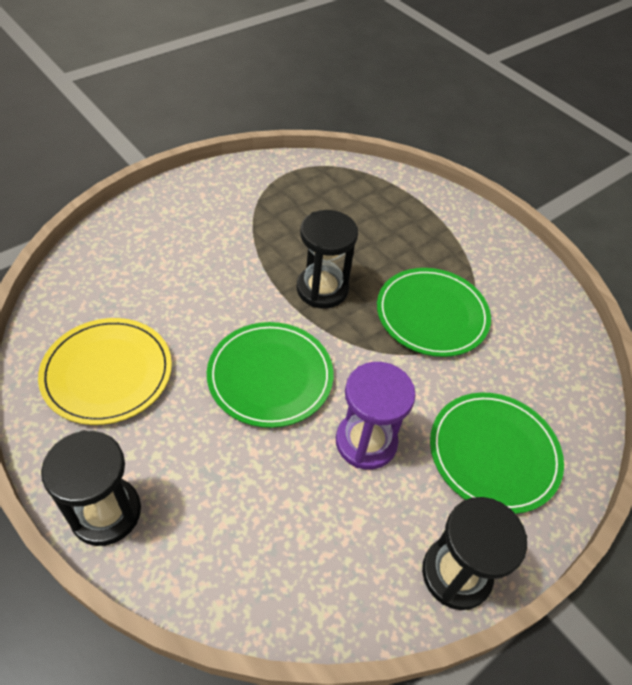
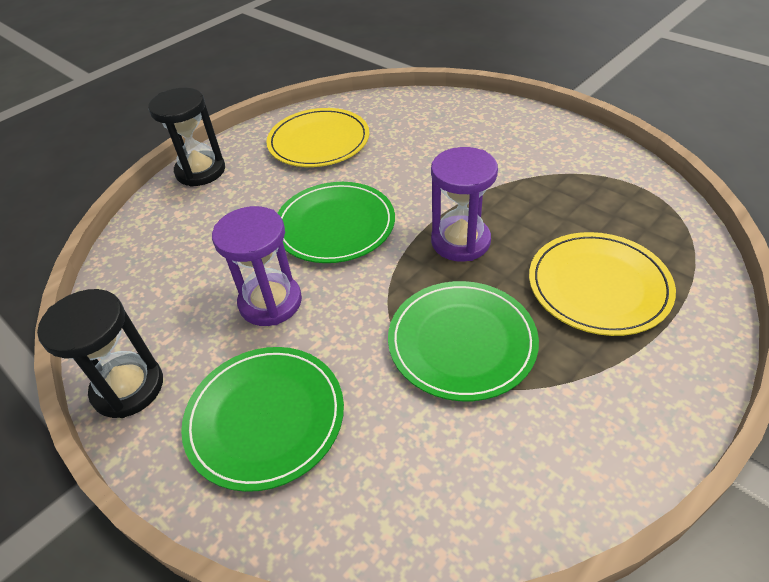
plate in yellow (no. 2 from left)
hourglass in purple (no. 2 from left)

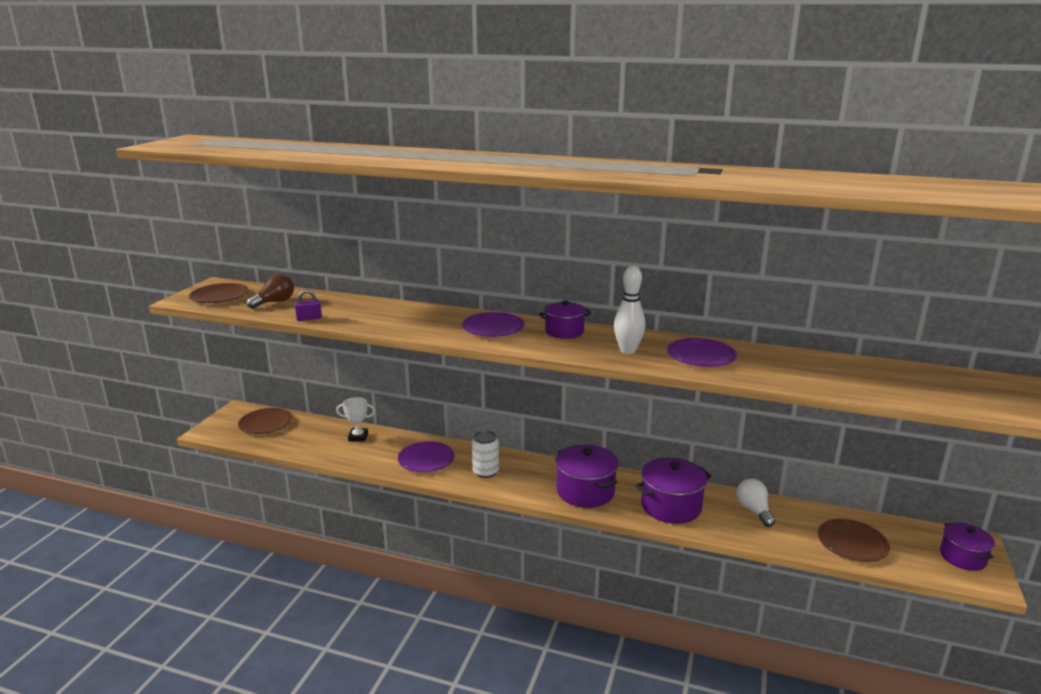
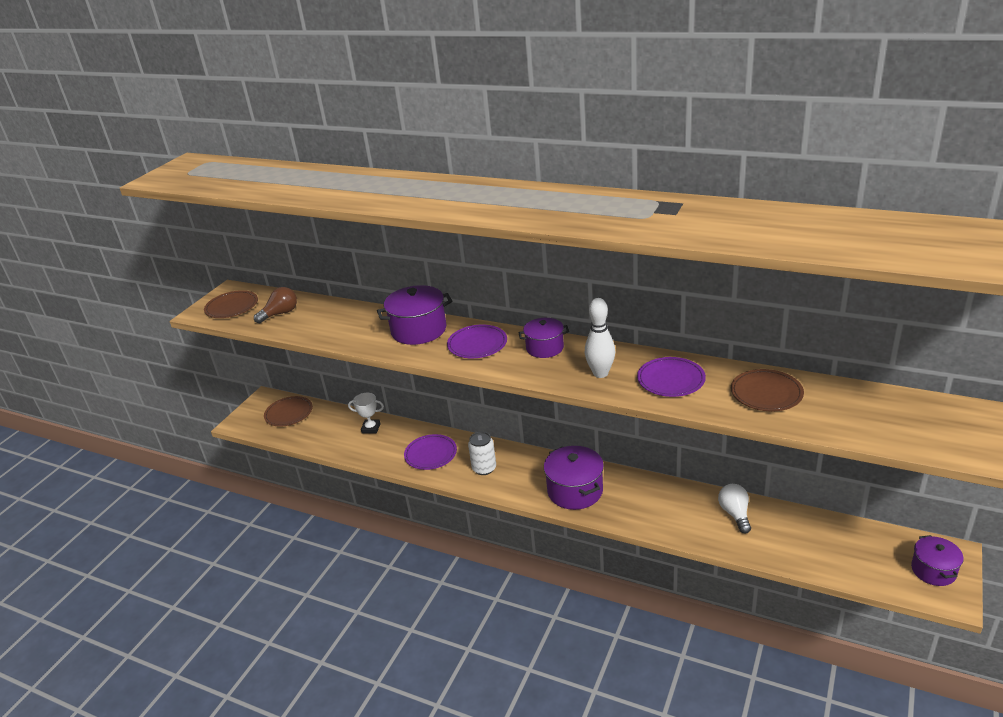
padlock in purple
pot in purple (no. 1 from left)
plate in brown (no. 3 from left)

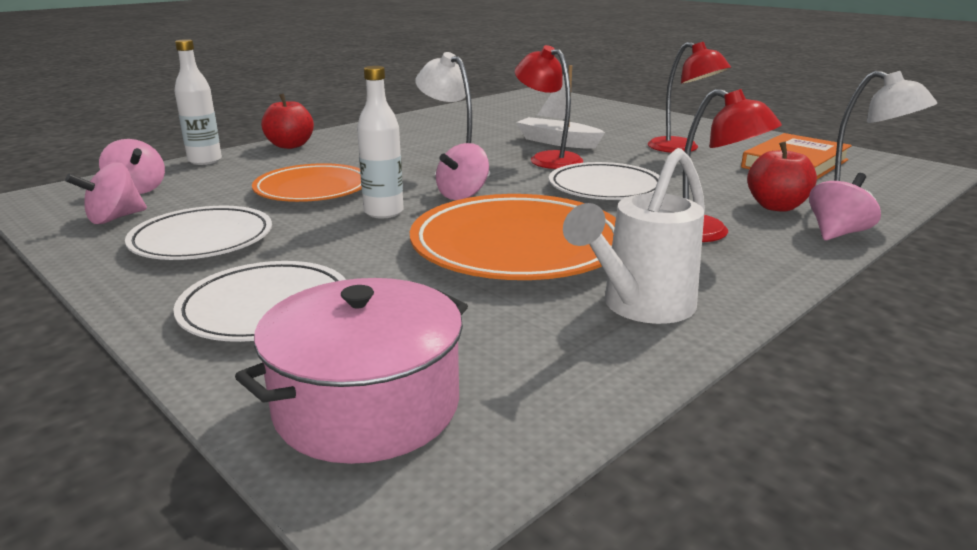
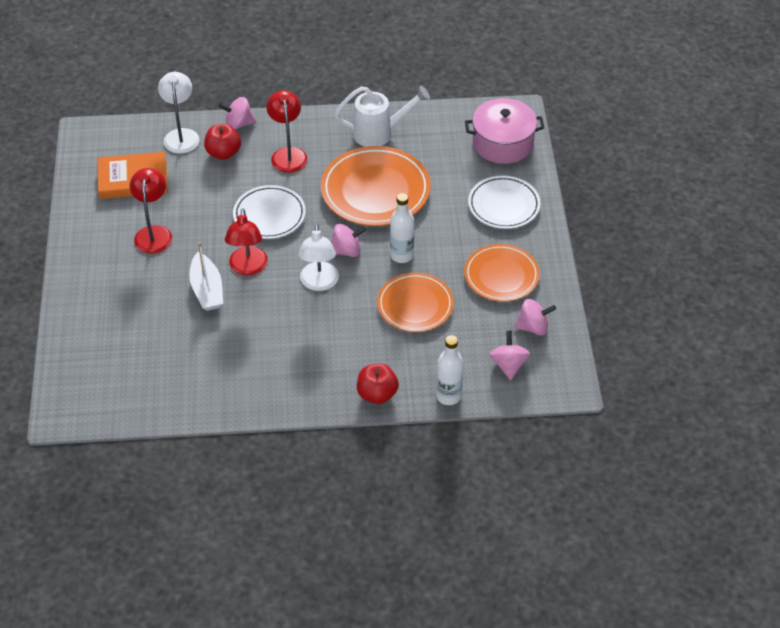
plate in orange (no. 3 from left)

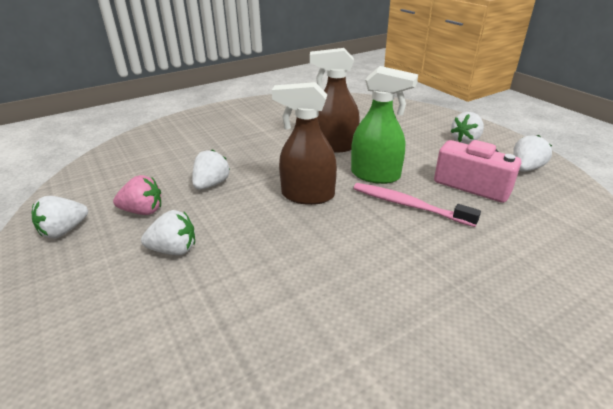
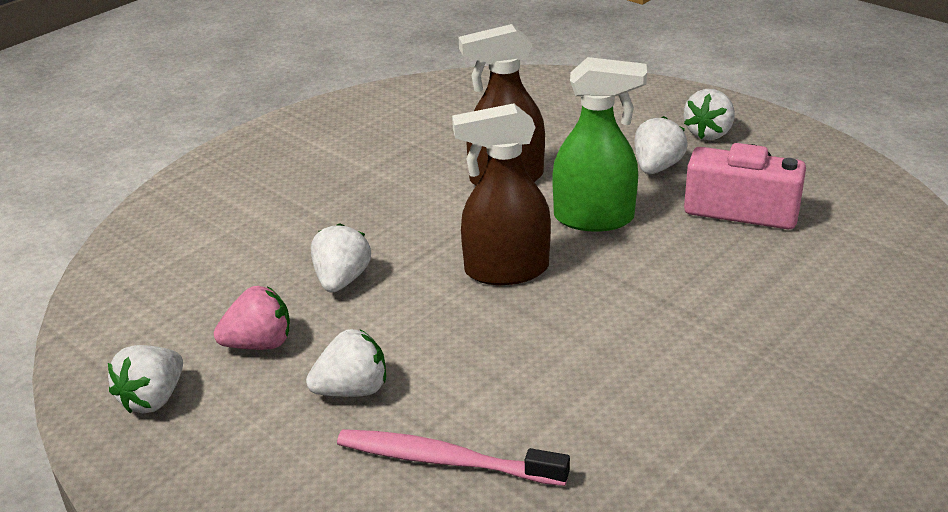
toothbrush in pink
strawberry in white (no. 4 from left)

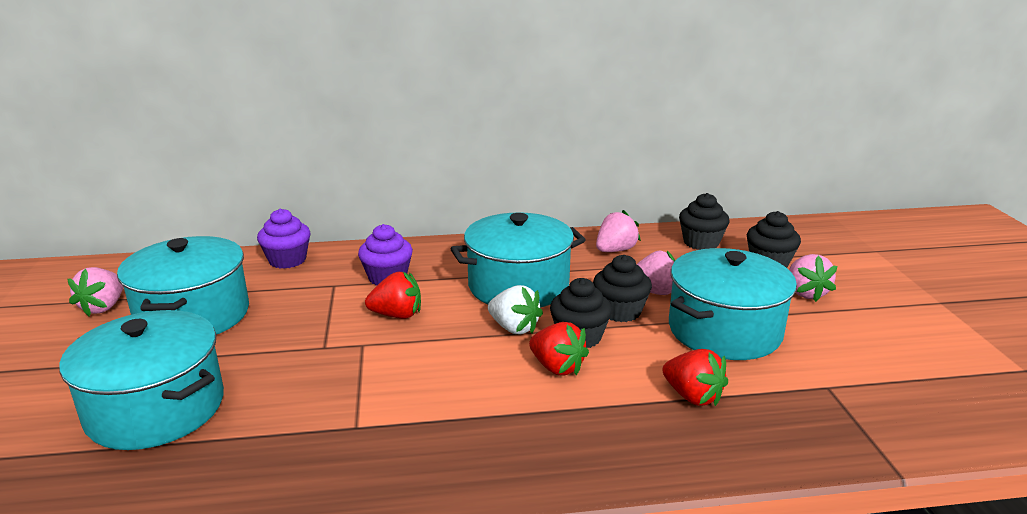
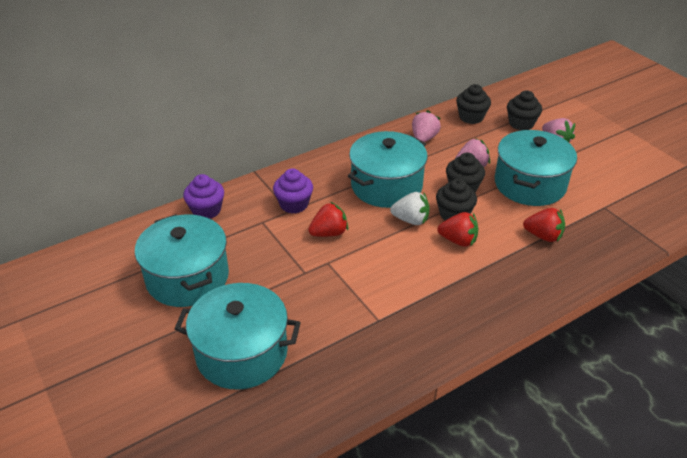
strawberry in pink (no. 1 from left in the first image)

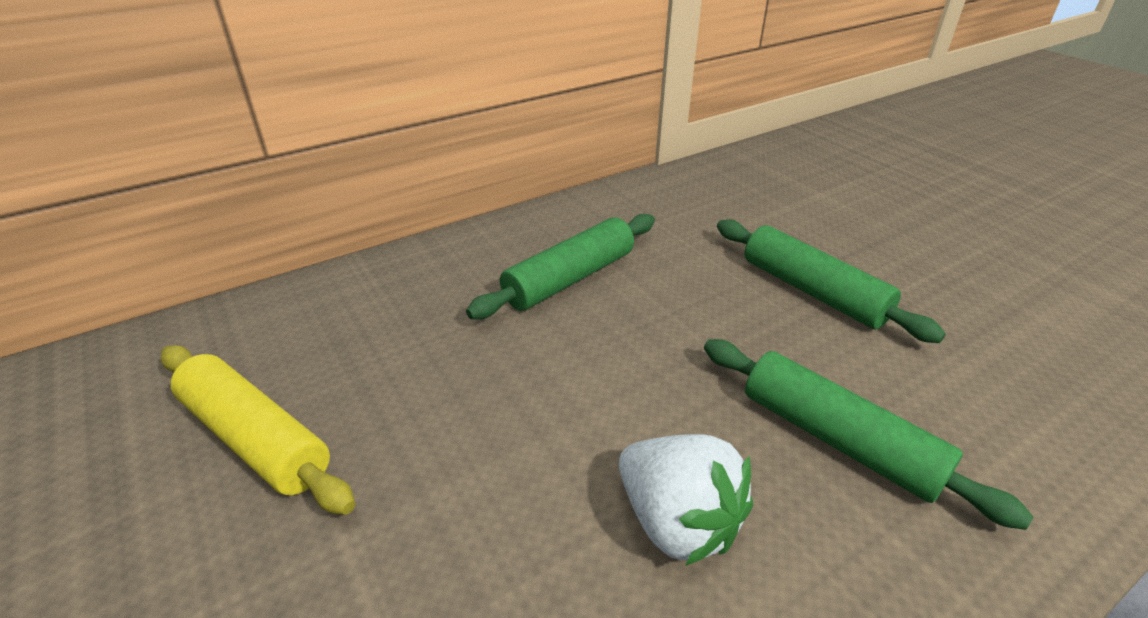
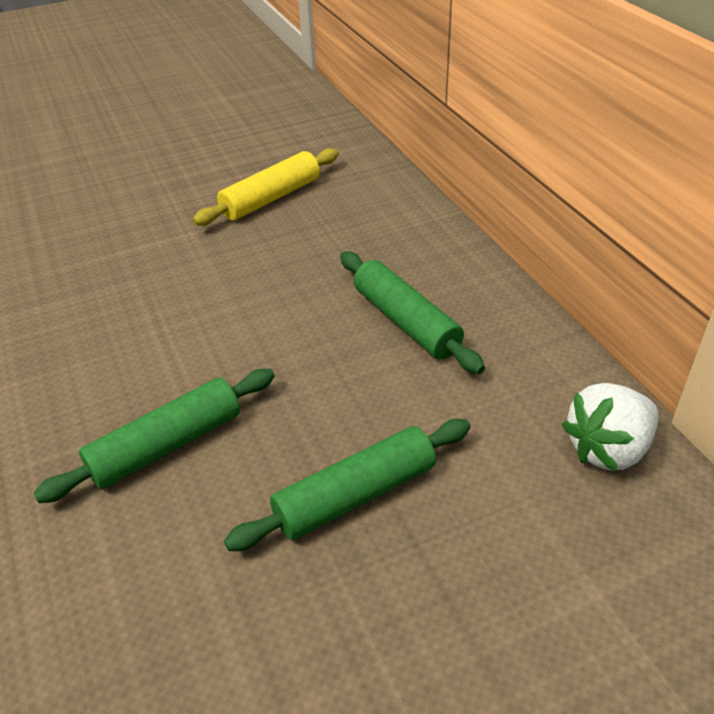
strawberry in white

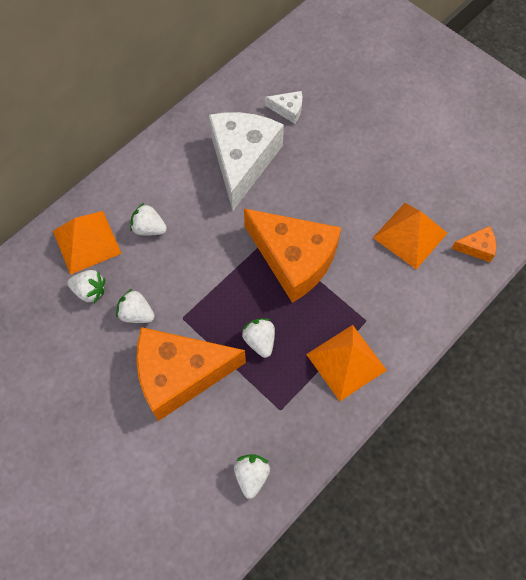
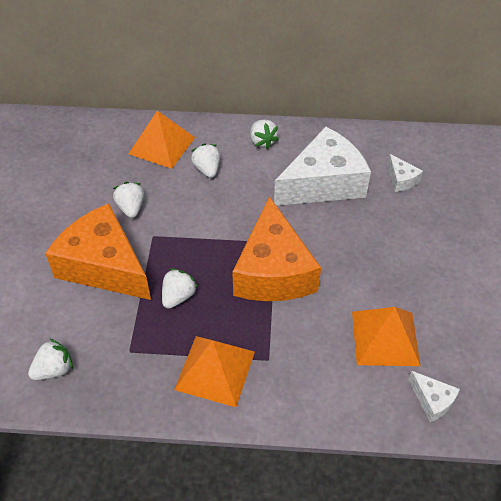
strawberry in white (no. 5 from left)
cheese in white (no. 3 from left)

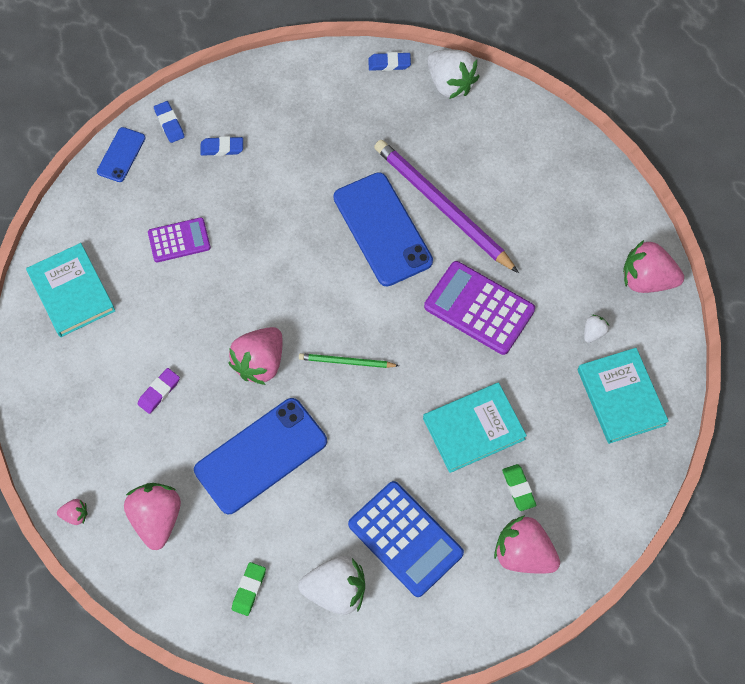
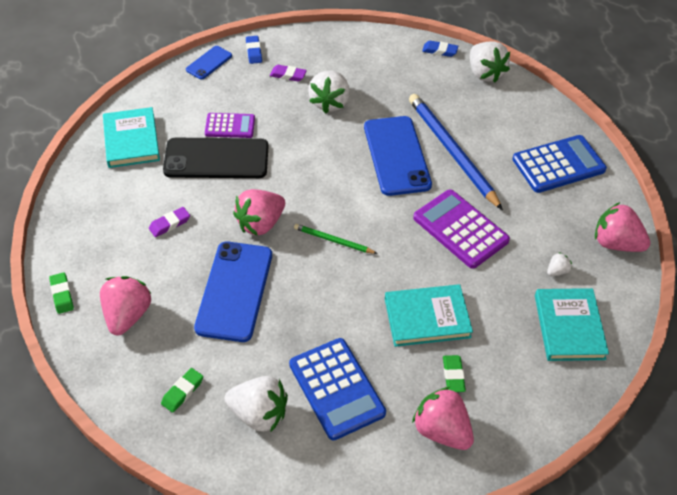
phone in black
strawberry in white (no. 2 from left)
calculator in blue (no. 2 from left)
eraser in green (no. 1 from left)
eraser in purple (no. 2 from left)
pencil in blue
phone in blue (no. 2 from left)

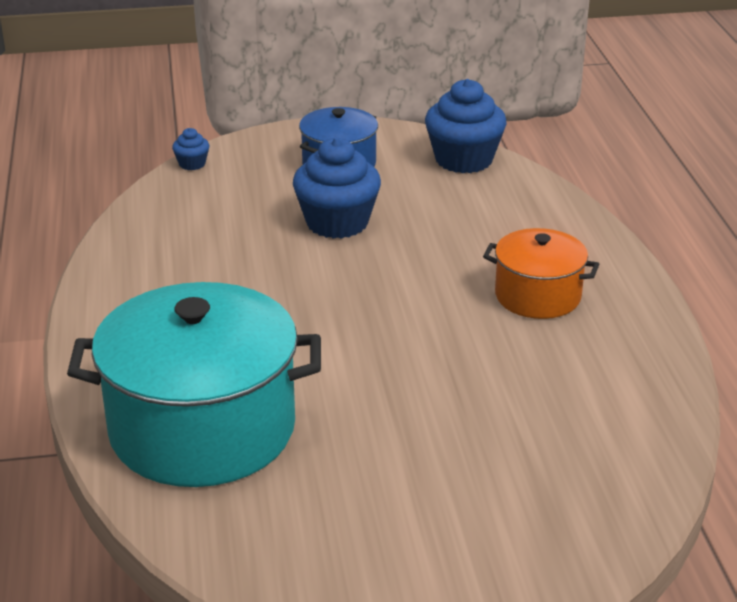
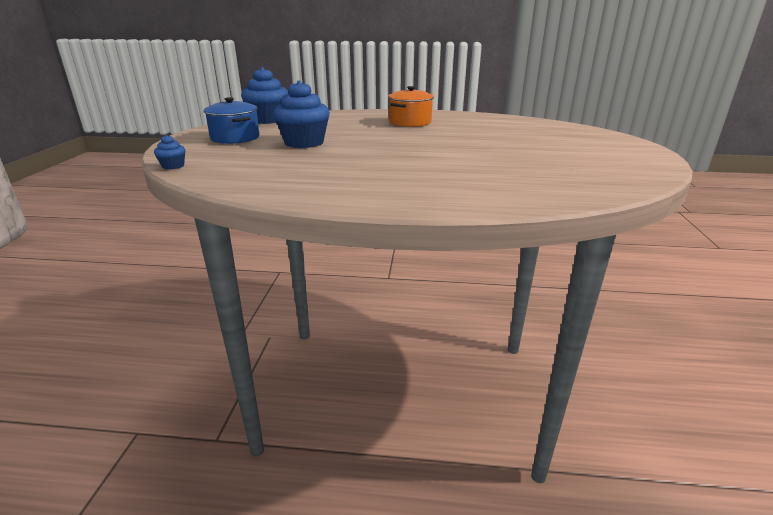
pot in turquoise

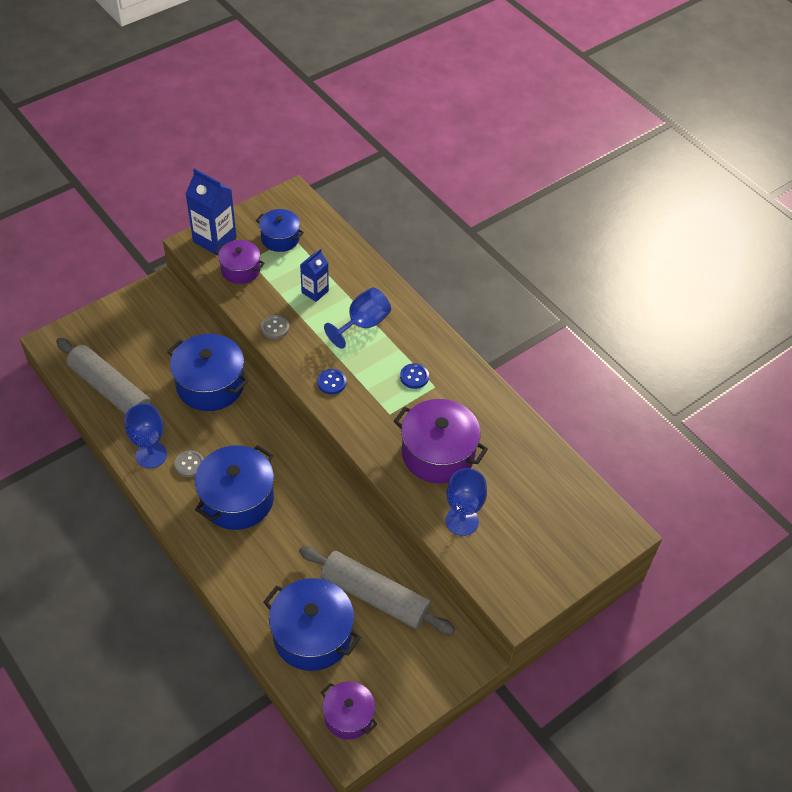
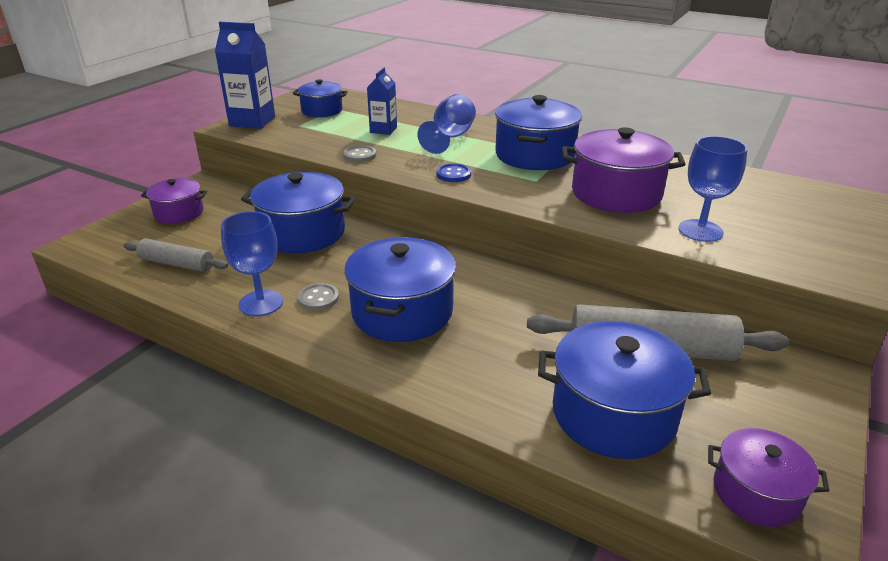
pot in purple (no. 1 from left)
pot in blue (no. 4 from left)
rolling pin in grey (no. 1 from left)

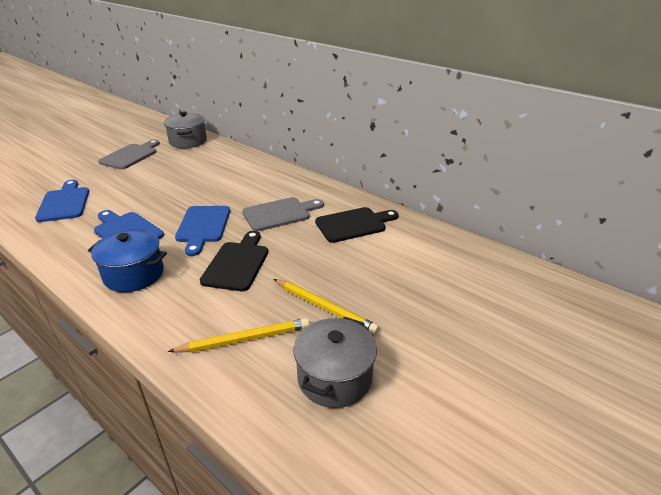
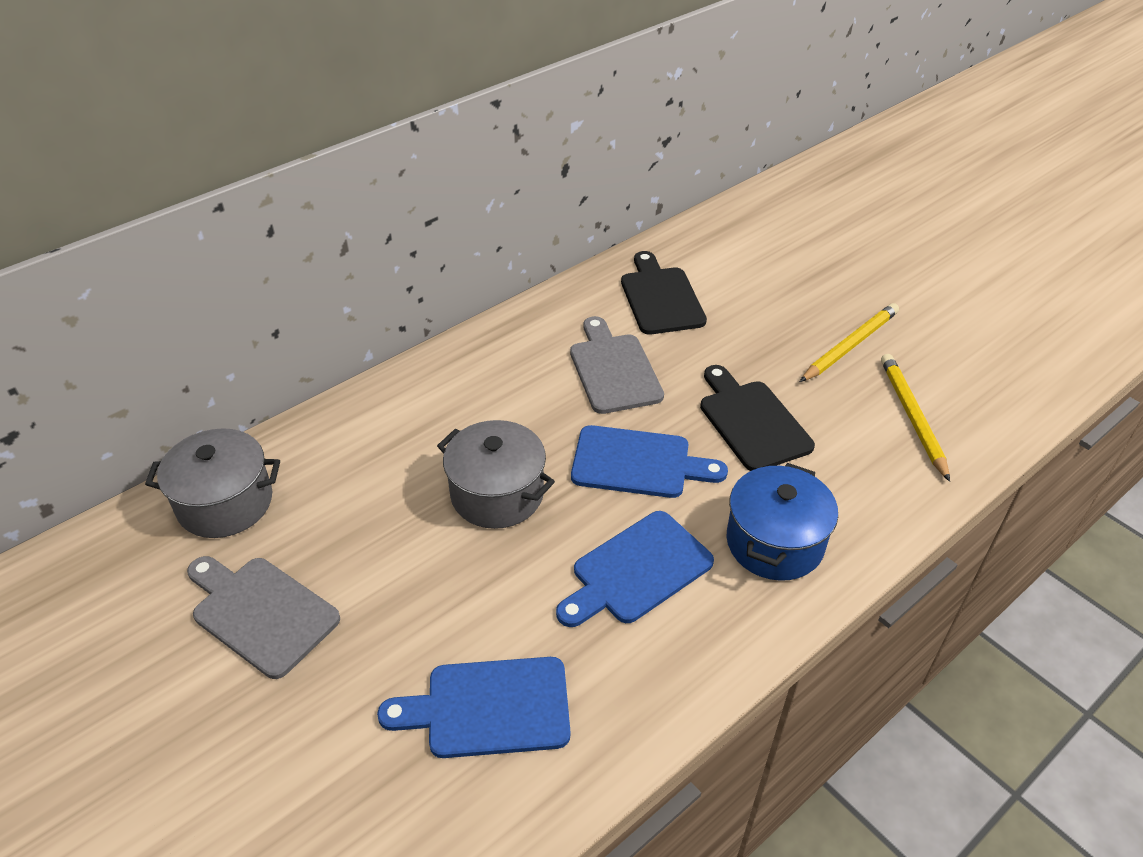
pot in grey (no. 2 from left)
cutting board in black (no. 2 from left)

